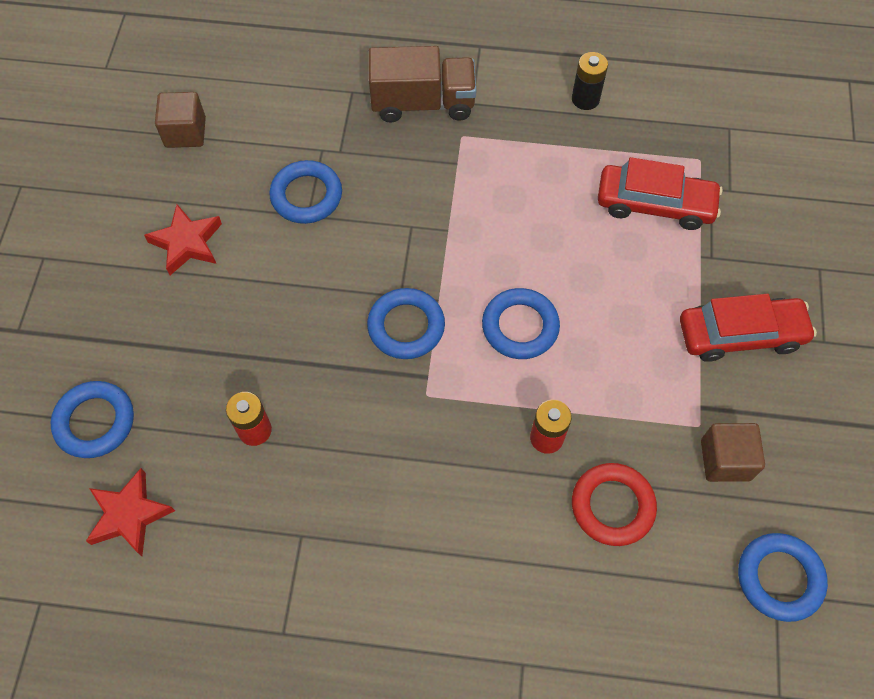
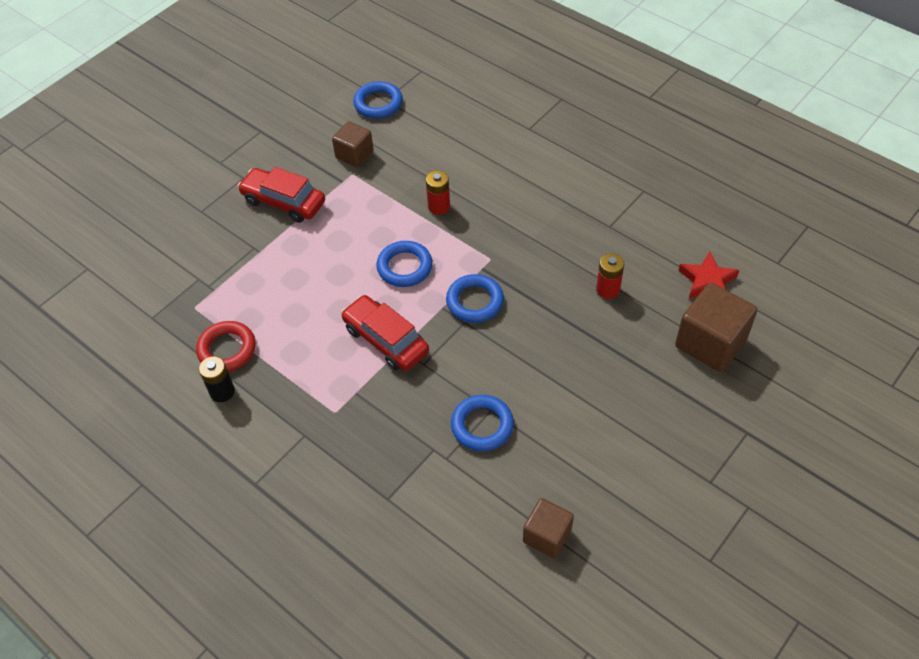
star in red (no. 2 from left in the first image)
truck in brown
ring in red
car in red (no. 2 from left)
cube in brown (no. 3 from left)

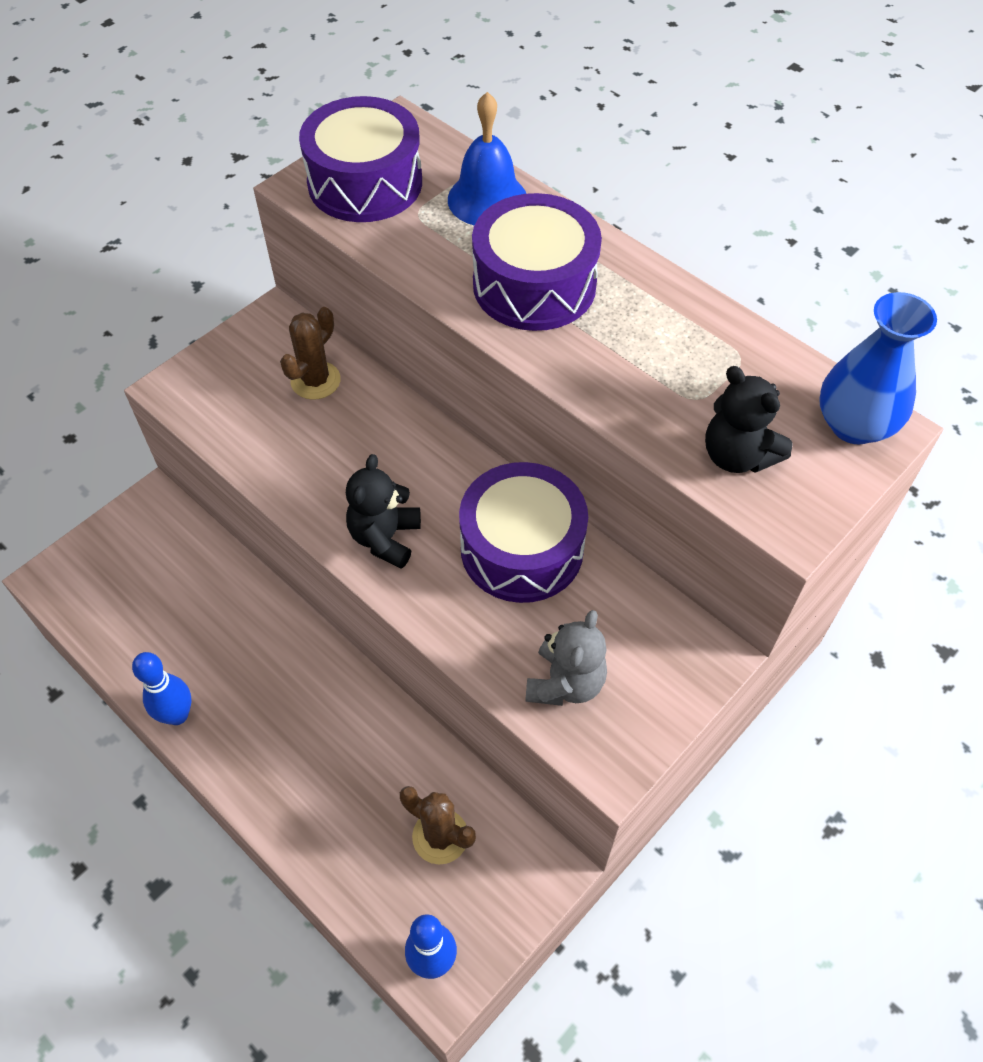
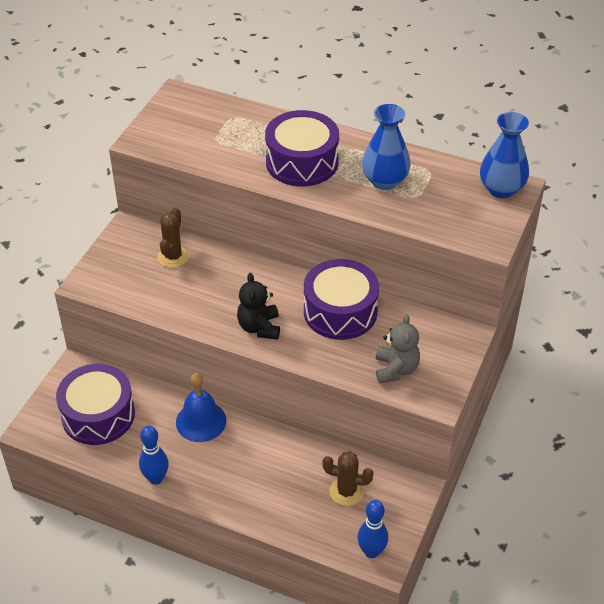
teddy bear in black (no. 2 from left in the first image)
vase in blue (no. 1 from left)
drum in purple (no. 1 from left)
bell in blue

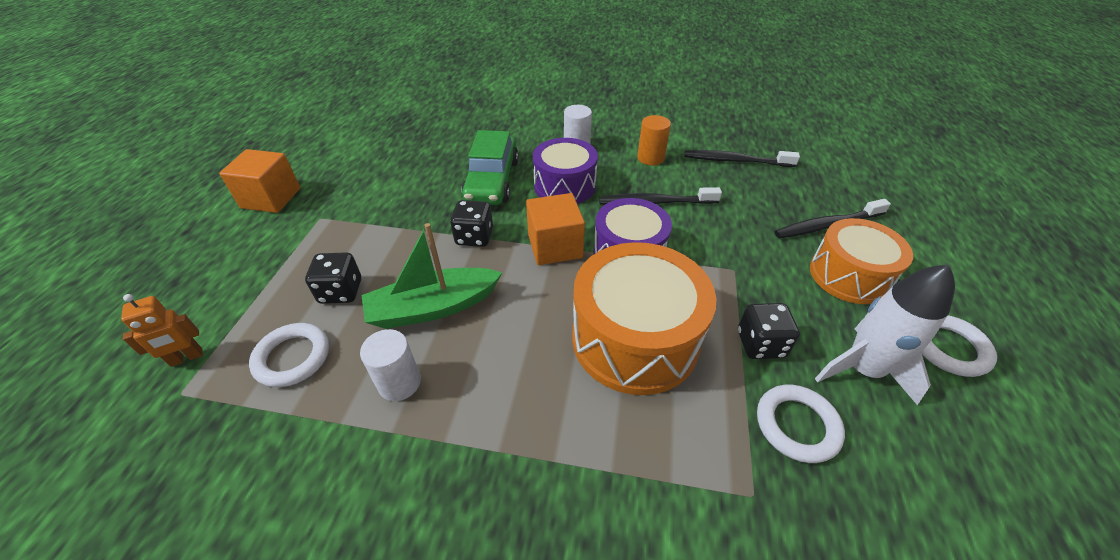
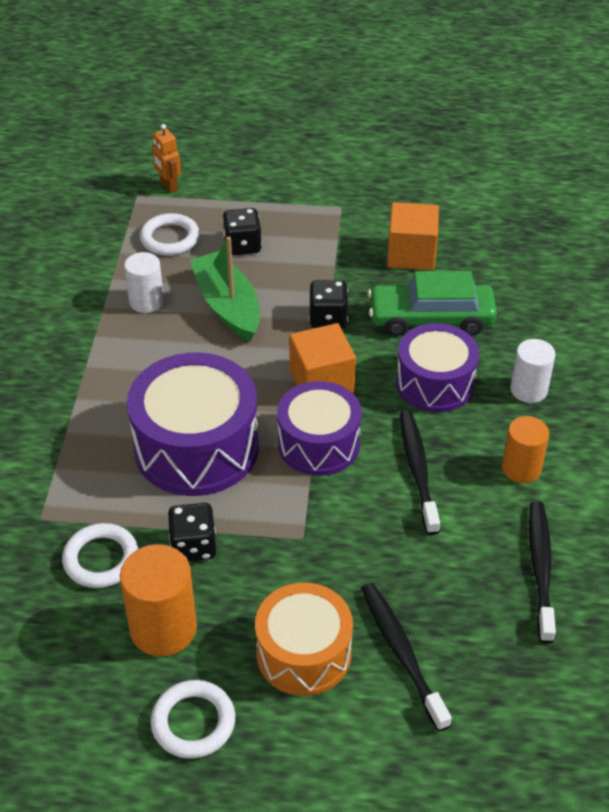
cube in orange (no. 2 from left)
cylinder in orange (no. 1 from left)
drum in purple (no. 1 from left)

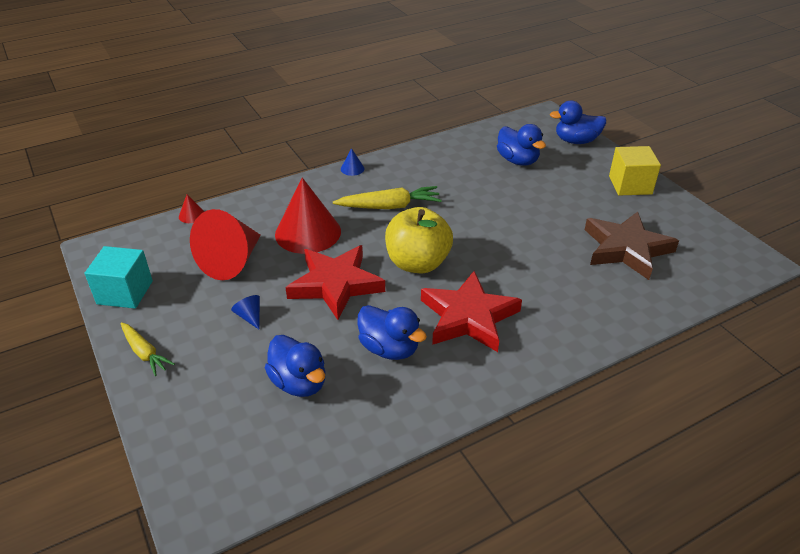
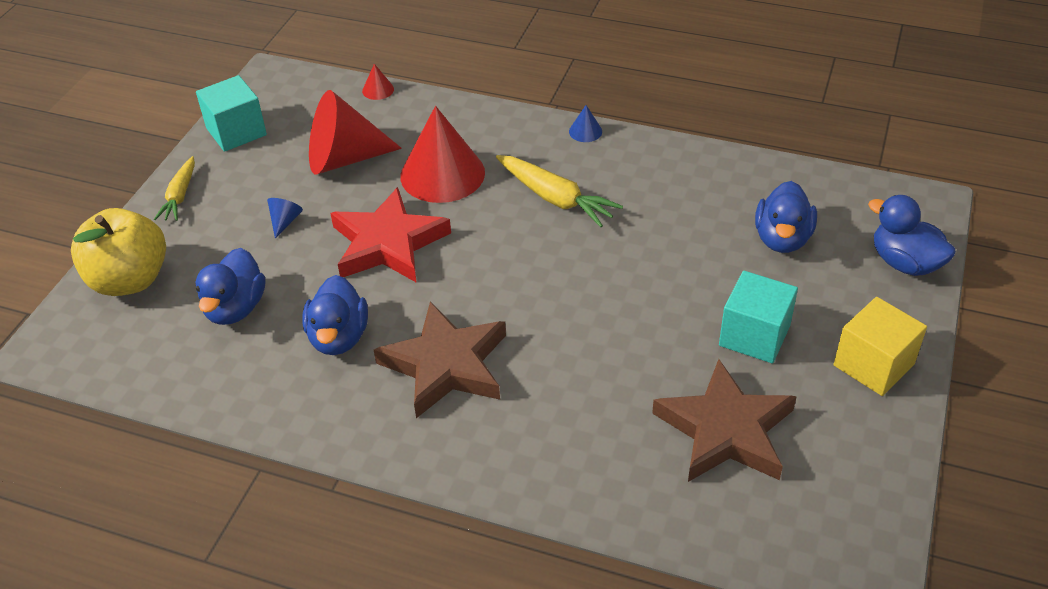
cube in turquoise (no. 2 from left)
apple in yellow
star in brown (no. 1 from left)

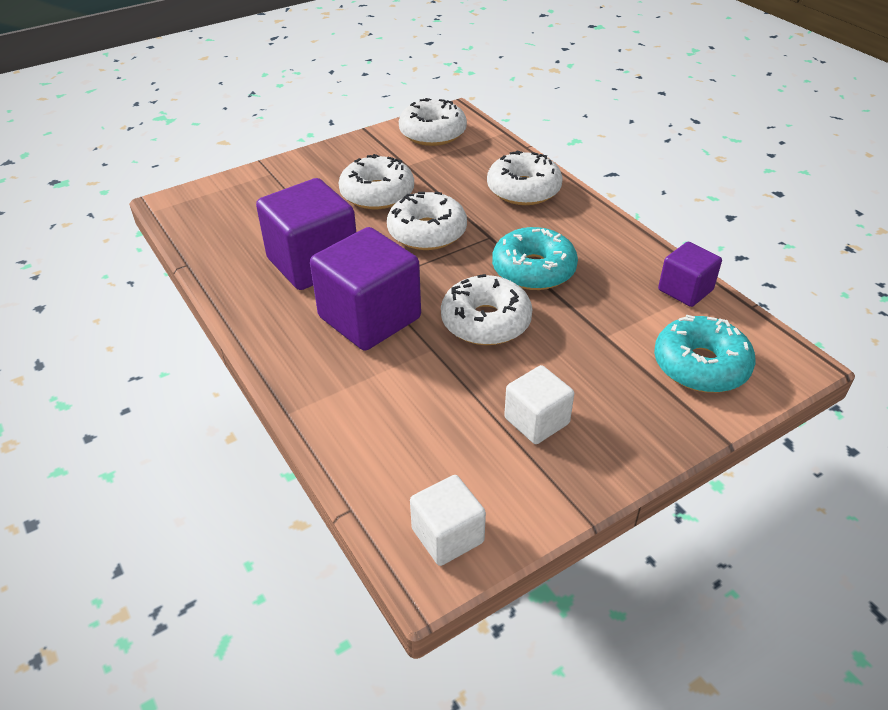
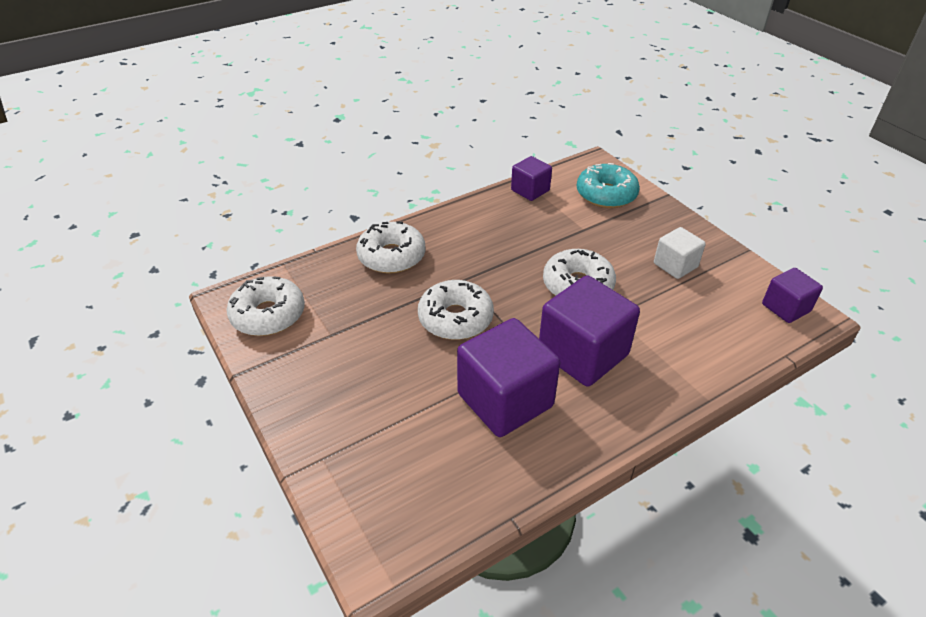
donut in white (no. 1 from left in the first image)
donut in turquoise (no. 1 from left in the first image)
cube in purple (no. 4 from left)

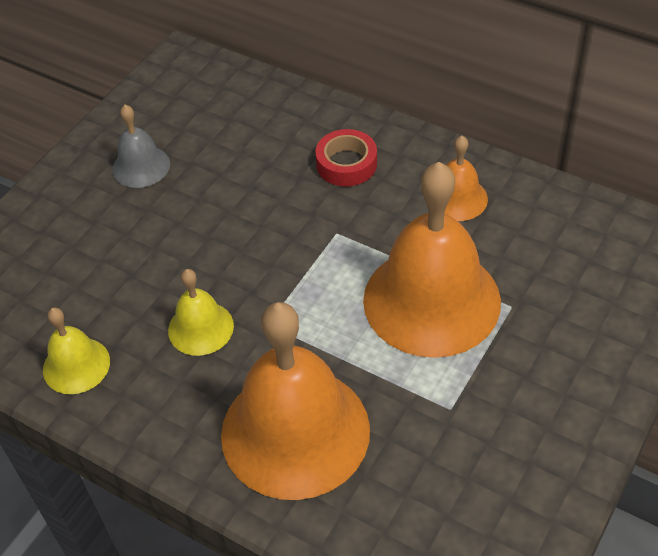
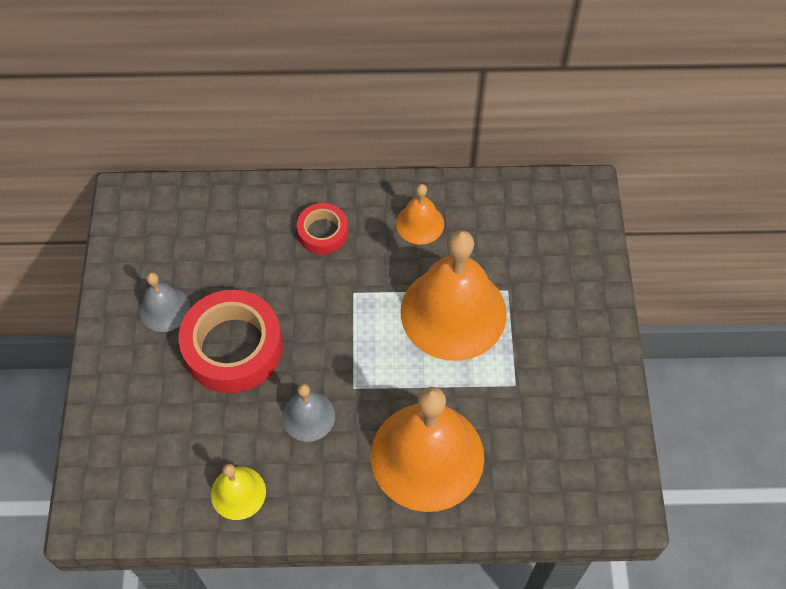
tape in red (no. 1 from left)
bell in grey (no. 2 from left)

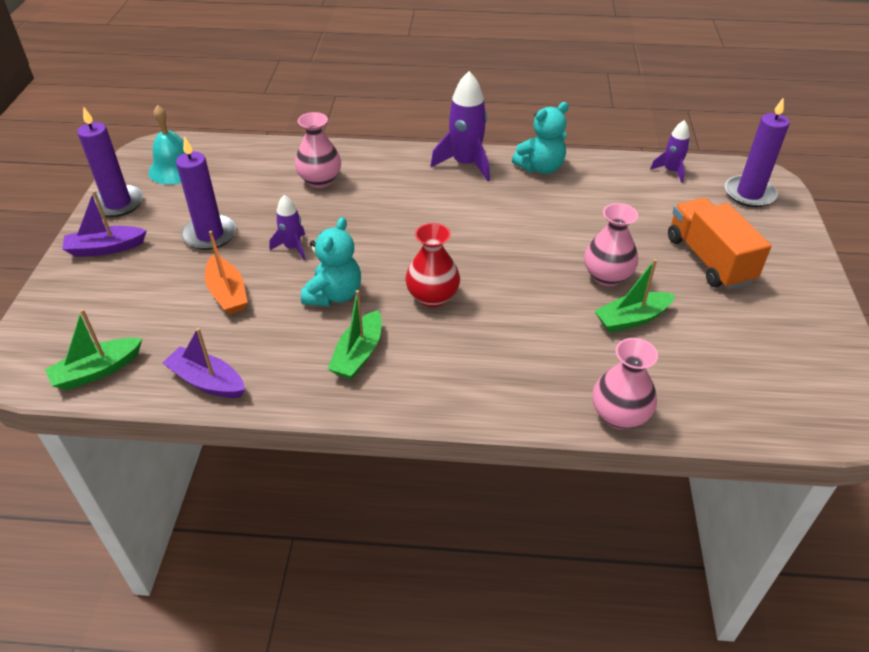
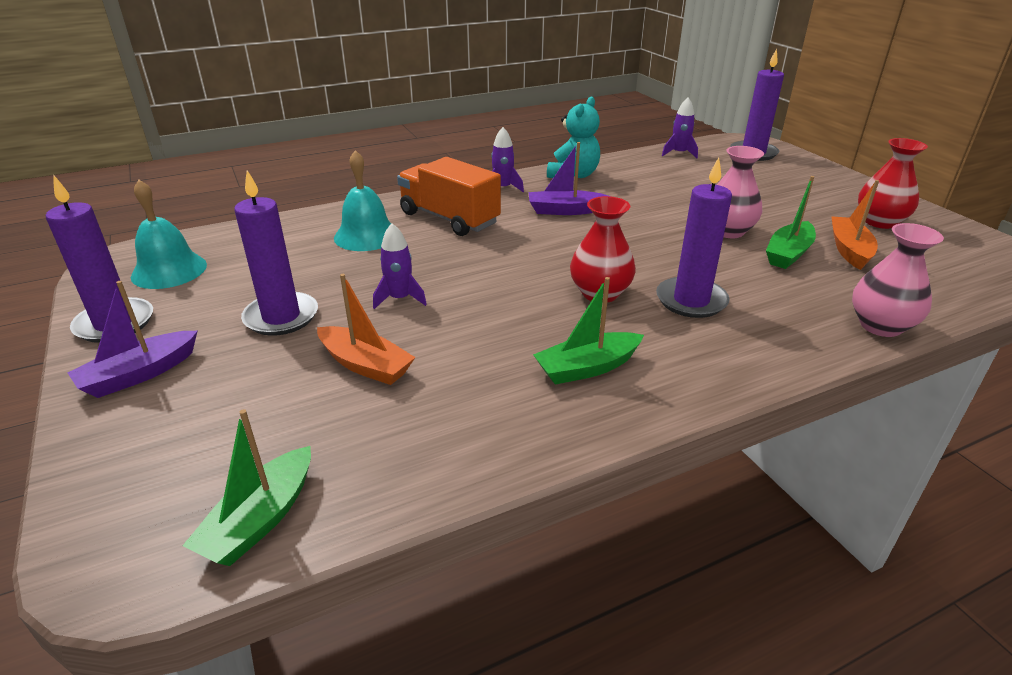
teddy bear in turquoise (no. 1 from left in the first image)
candle in purple (no. 3 from left)
boat in orange (no. 2 from left)
vase in red (no. 2 from left)
boat in purple (no. 2 from left)
truck in orange
bell in turquoise (no. 2 from left)
boat in green (no. 2 from left)
rocket in purple (no. 2 from left)

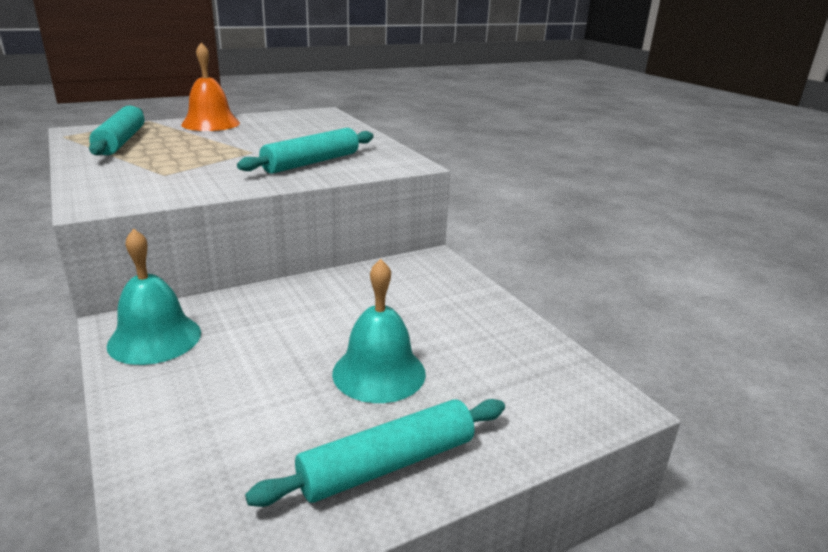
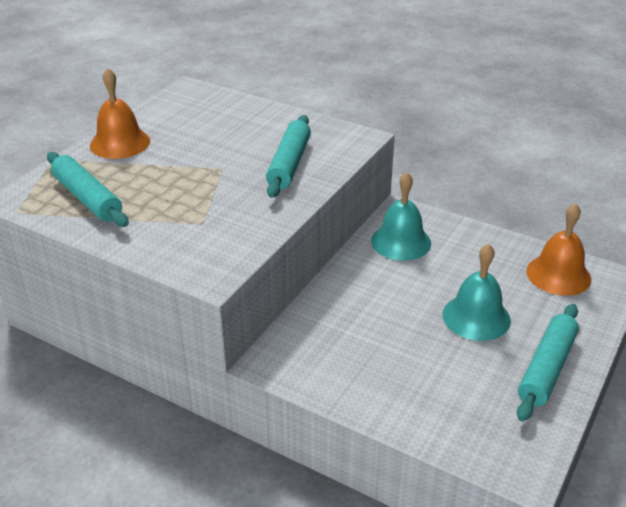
bell in orange (no. 2 from left)
bell in turquoise (no. 1 from left)

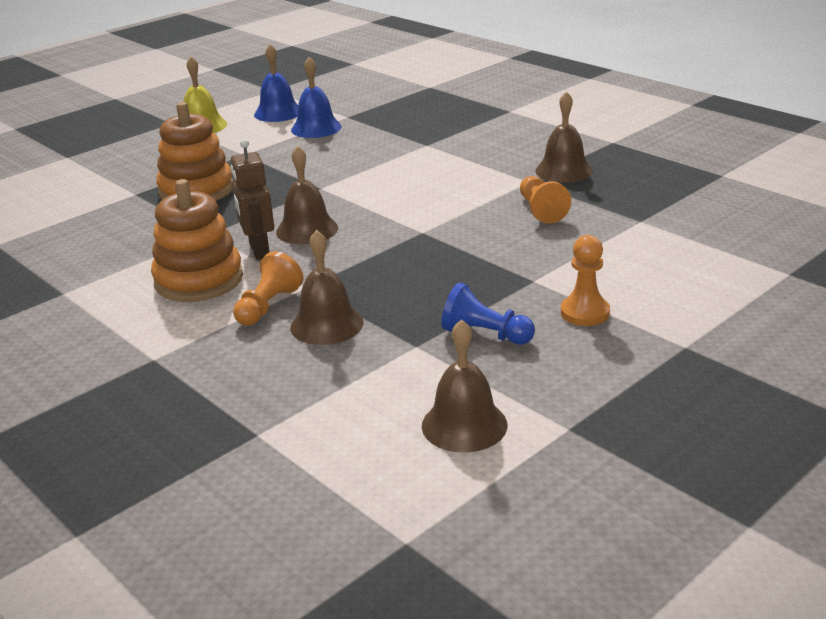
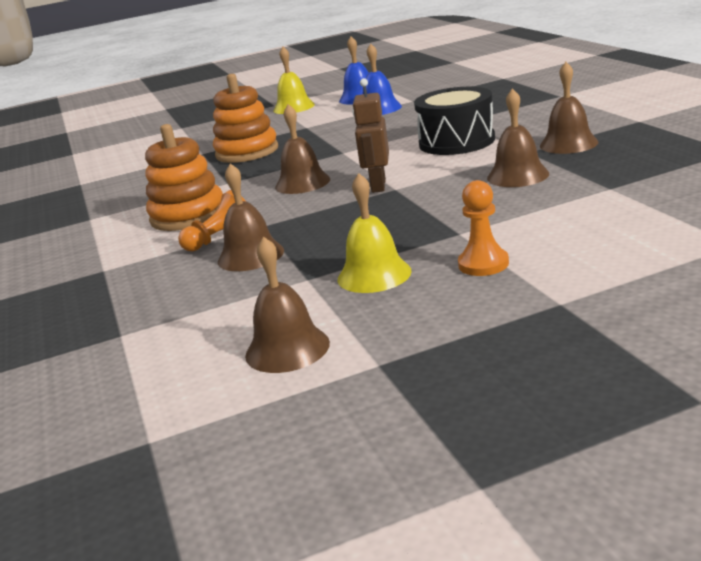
drum in black
robot in brown
bell in yellow (no. 2 from left)
bell in brown (no. 4 from left)

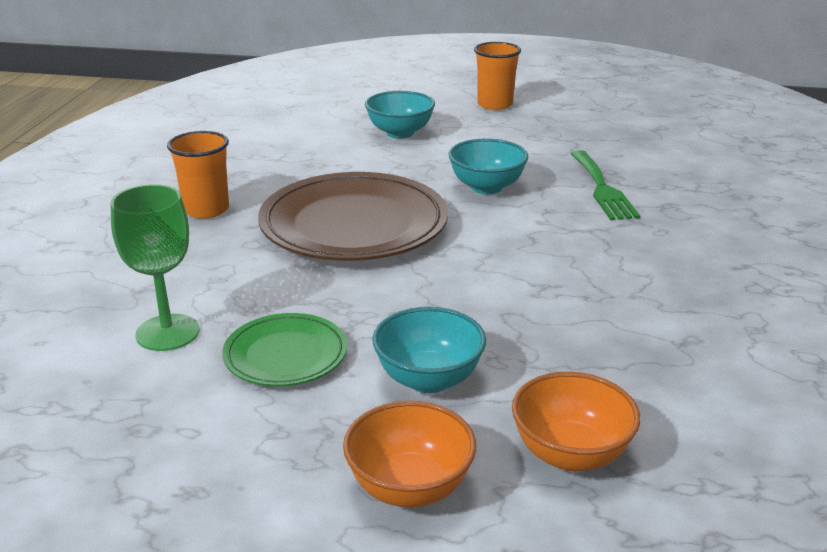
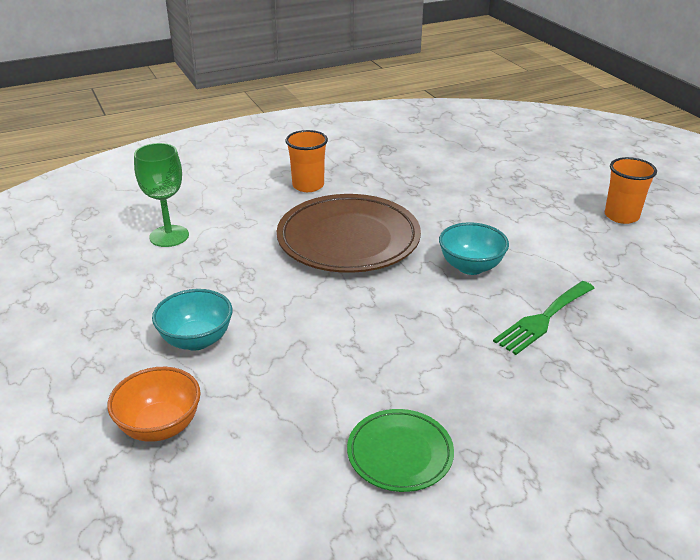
bowl in orange (no. 1 from left in the first image)
bowl in turquoise (no. 1 from left in the first image)
plate in green

